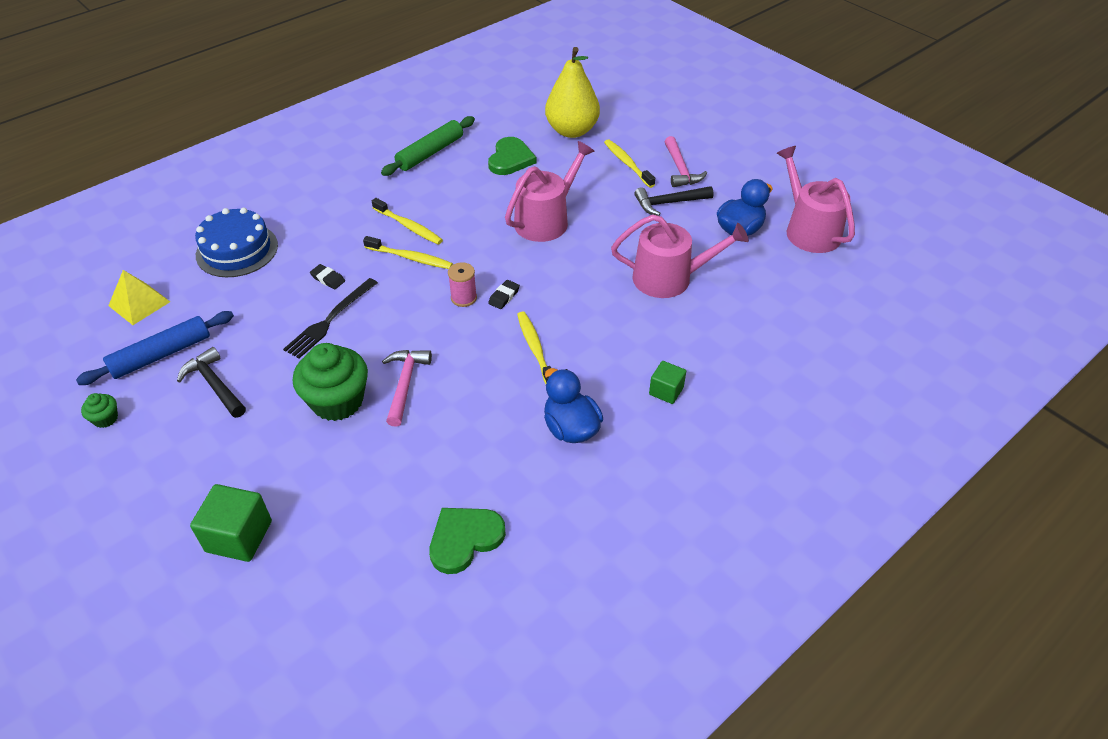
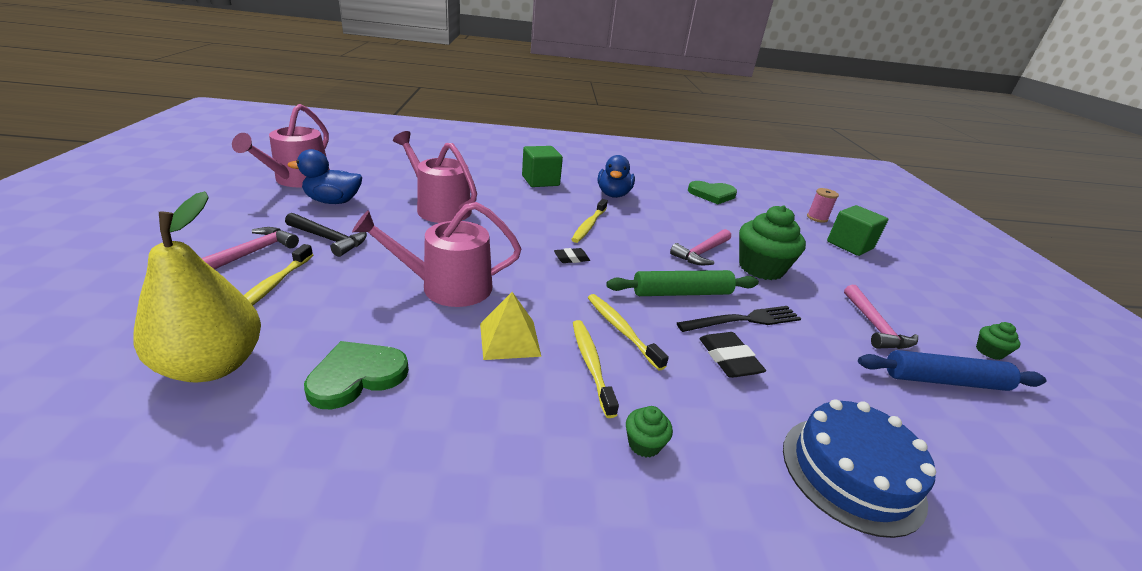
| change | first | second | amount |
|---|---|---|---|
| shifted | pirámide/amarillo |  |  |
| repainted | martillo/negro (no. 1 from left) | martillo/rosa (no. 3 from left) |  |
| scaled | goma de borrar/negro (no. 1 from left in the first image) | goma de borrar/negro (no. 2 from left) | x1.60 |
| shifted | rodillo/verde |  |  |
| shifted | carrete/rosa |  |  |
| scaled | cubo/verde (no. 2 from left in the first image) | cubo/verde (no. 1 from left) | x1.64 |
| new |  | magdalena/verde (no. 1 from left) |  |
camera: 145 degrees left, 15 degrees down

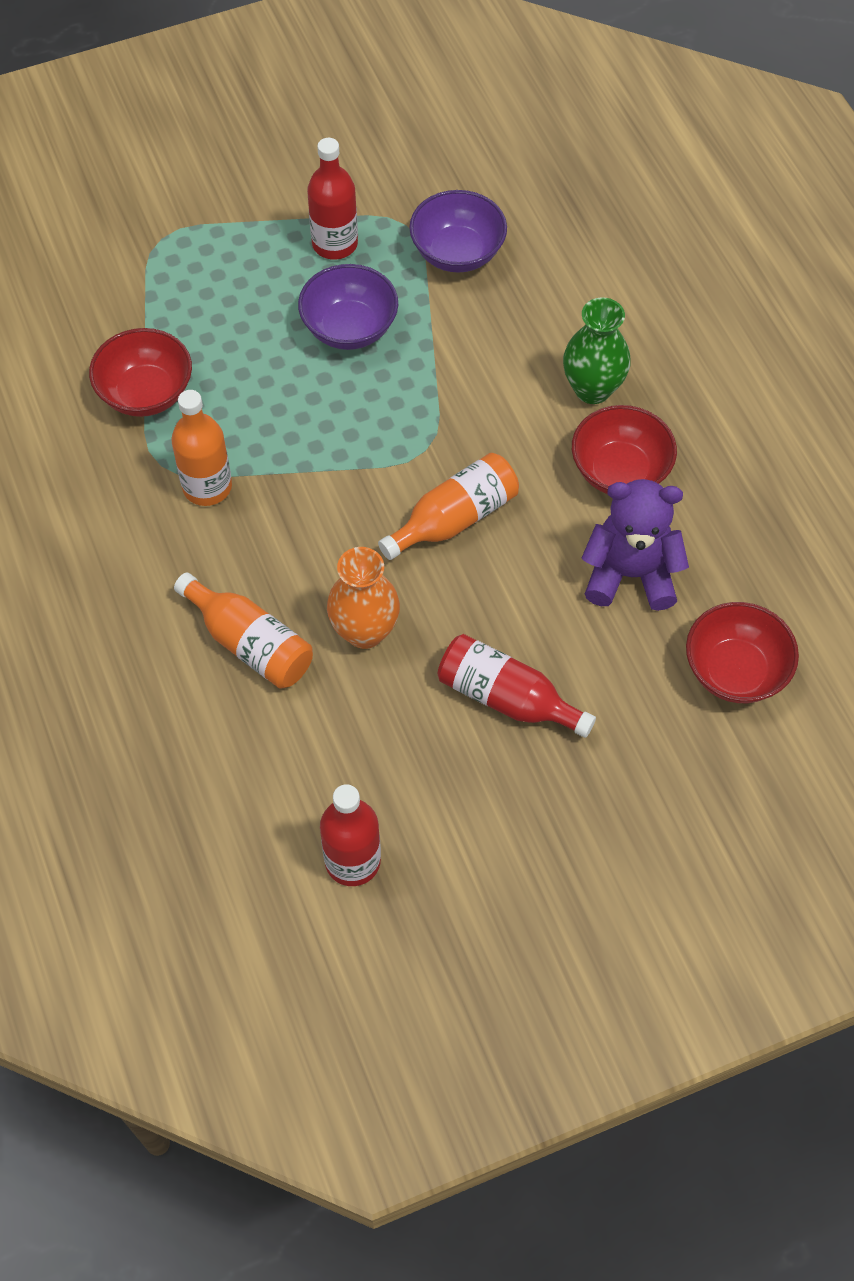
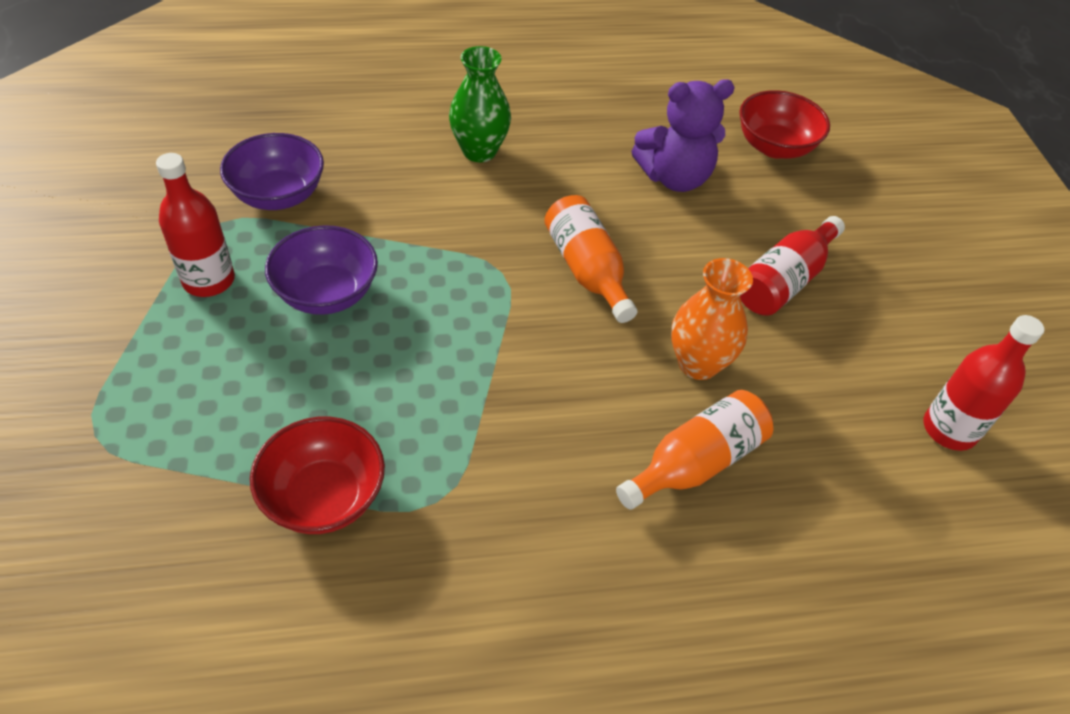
| change | first | second | amount |
|---|---|---|---|
| gone | botella/naranja (no. 1 from left) |  |  |
| gone | cuenco/rojo (no. 2 from left) |  |  |
| rotated | osito/morado |  | 120 degrees counterclockwise |
camera: 80 degrees left, 10 degrees down

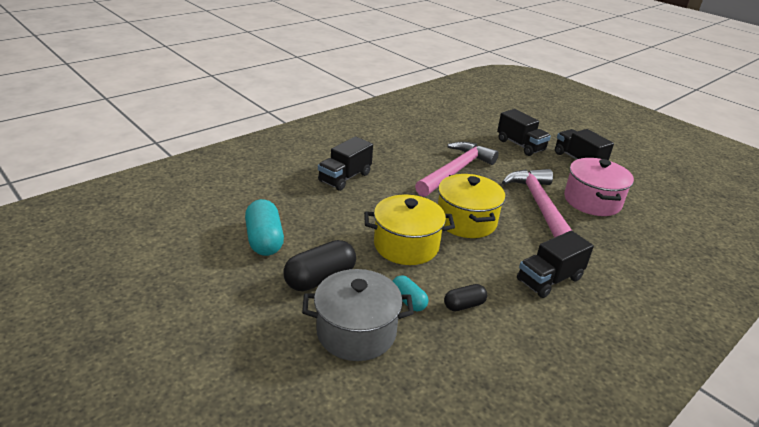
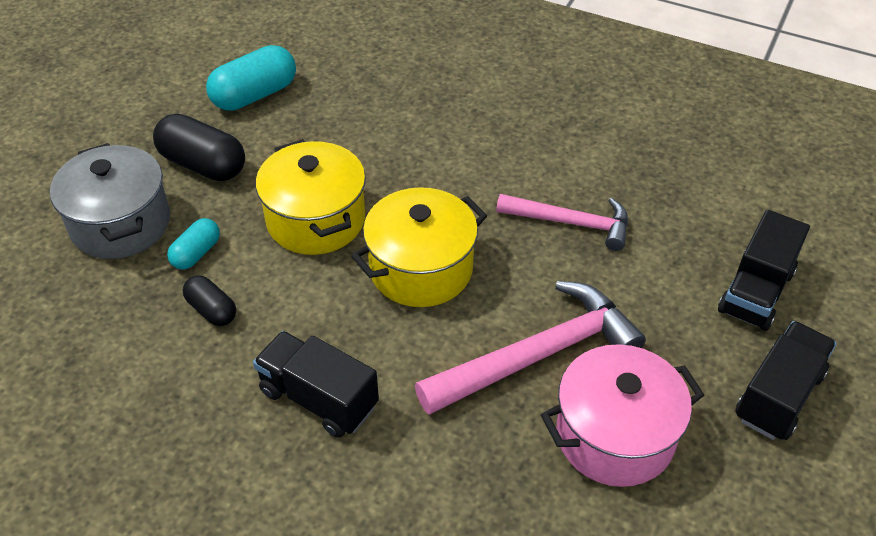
| change | first | second | amount |
|---|---|---|---|
| gone | camión/negro (no. 1 from left) |  |  |
| scaled | martillo/rosa (no. 1 from left in the first image) | martillo/rosa (no. 2 from left) | x0.65 |
camera: 70 degrees right, 15 degrees up

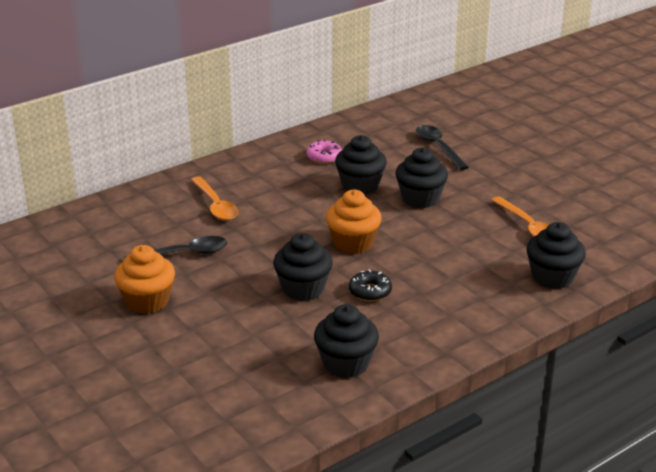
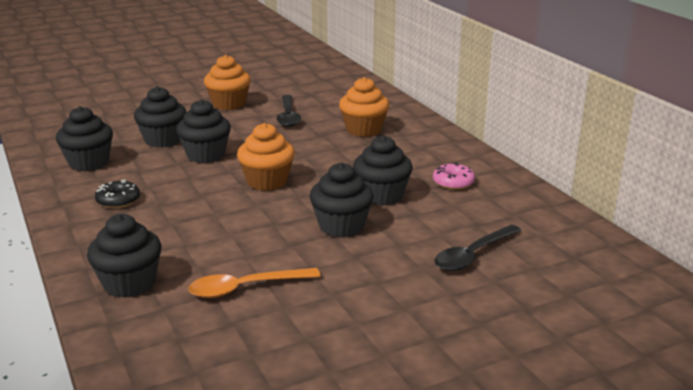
| change | first | second | amount |
|---|---|---|---|
| swapped | cuchara/naranja (no. 1 from left) | magdalena/naranja (no. 3 from left) |  |
| shifted | rosquilla/negro |  |  |
| rotated | cuchara/negro (no. 2 from left) |  | 150 degrees clockwise |
| new |  | magdalena/negro (no. 3 from left) |  |
camera: 100 degrees right, 5 degrees down

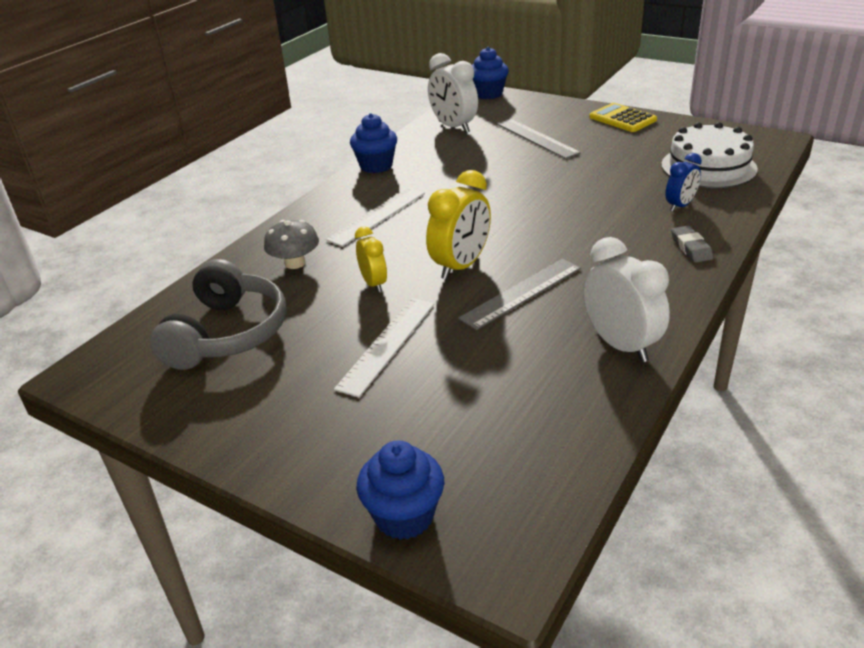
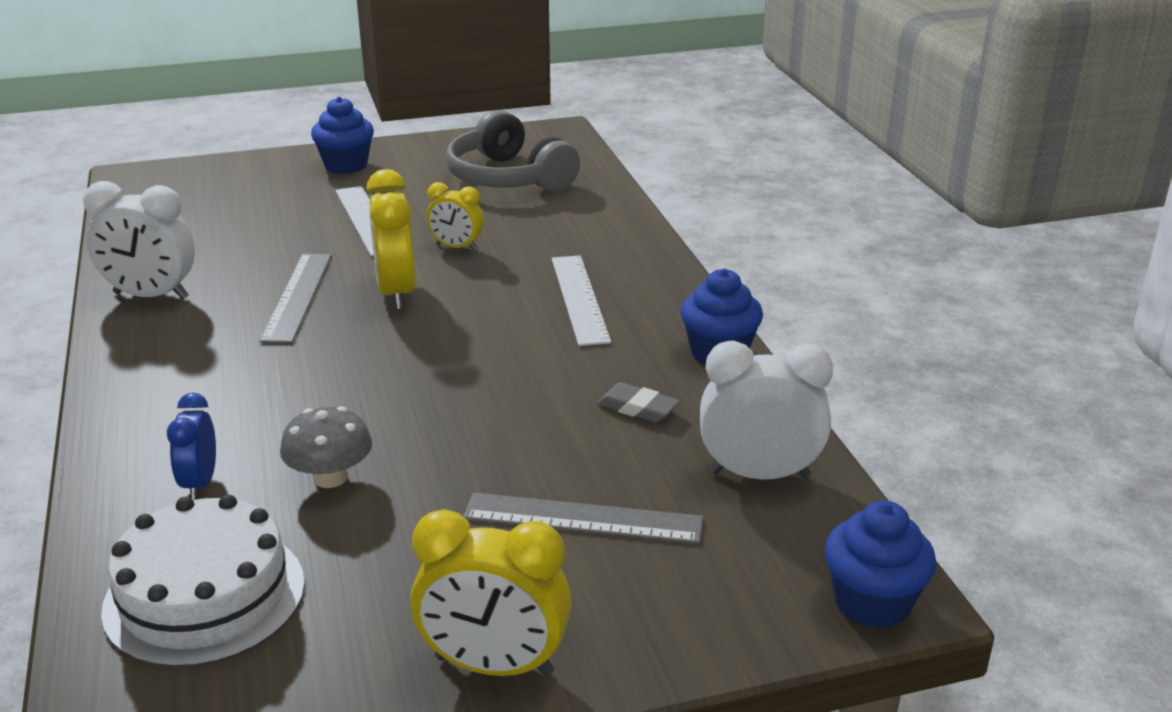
| change | first | second | amount |
|---|---|---|---|
| shifted | seta/gris |  |  |
| shifted | magdalena/azul (no. 2 from left in the first image) | magdalena/azul (no. 1 from left) |  |
| swapped | calculadora/amarillo | despertador/amarillo (no. 3 from left) |  |
| shifted | goma de borrar/gris |  |  |
camera: 130 degrees right, 5 degrees down

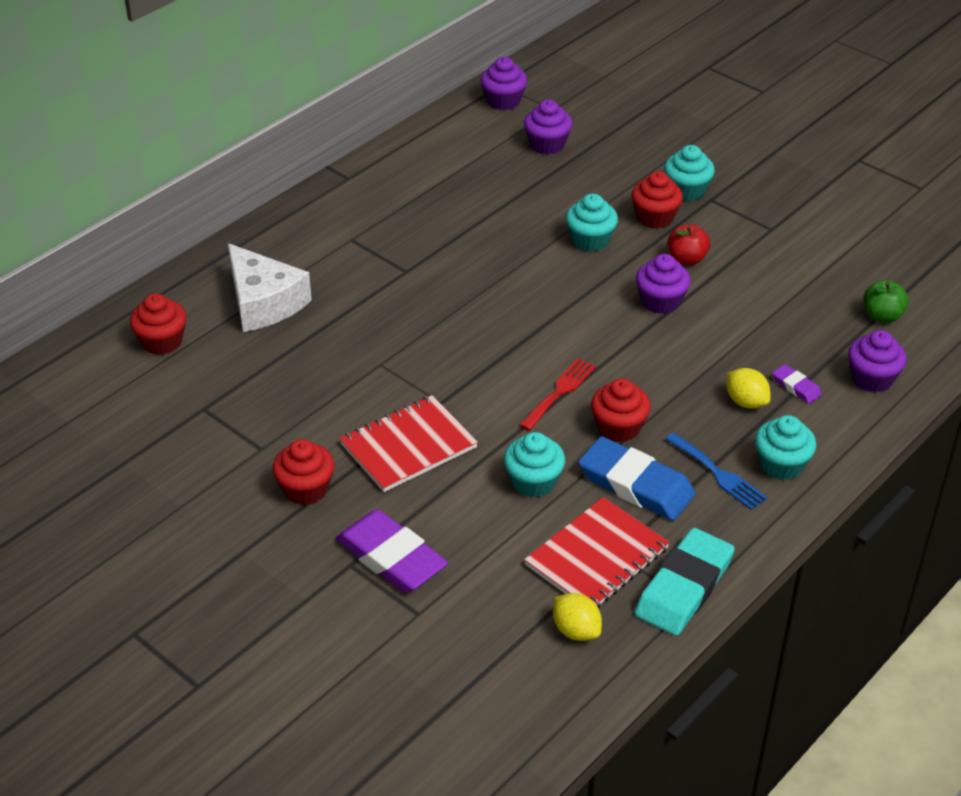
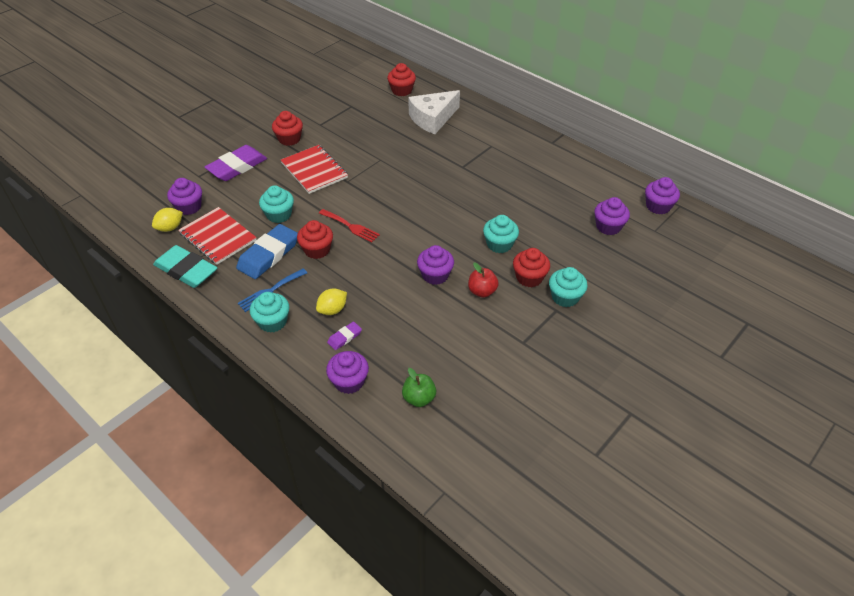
| change | first | second | amount |
|---|---|---|---|
| new |  | magdalena/morado (no. 1 from left) |  |
camera: 90 degrees right, 5 degrees up

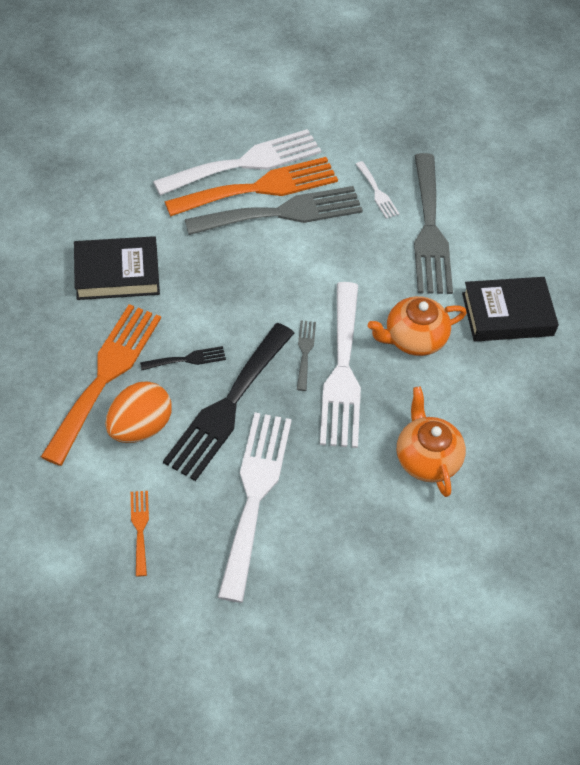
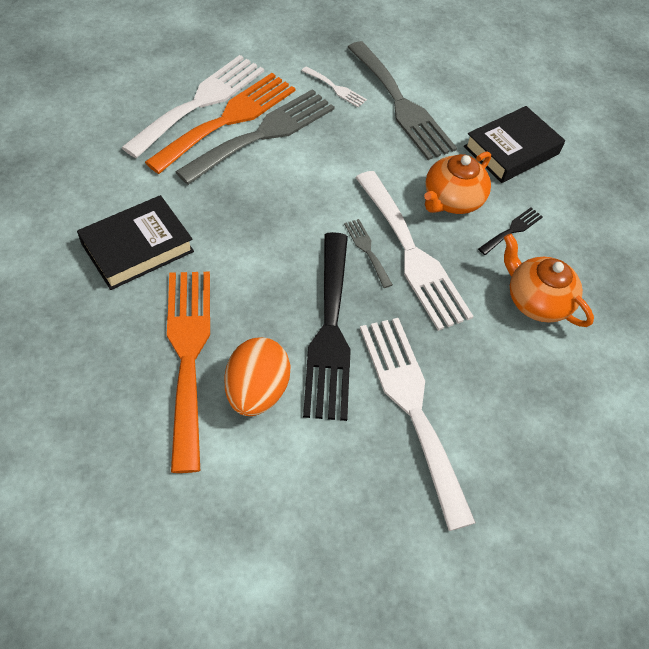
| change | first | second | amount |
|---|---|---|---|
| gone | tenedor/naranja (no. 2 from left) |  |  |
| shifted | tenedor/negro (no. 1 from left in the first image) | tenedor/negro (no. 2 from left) |  |
camera: 30 degrees left, 0 degrees up

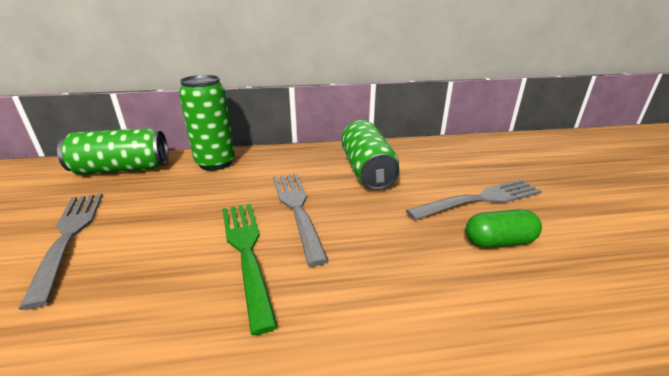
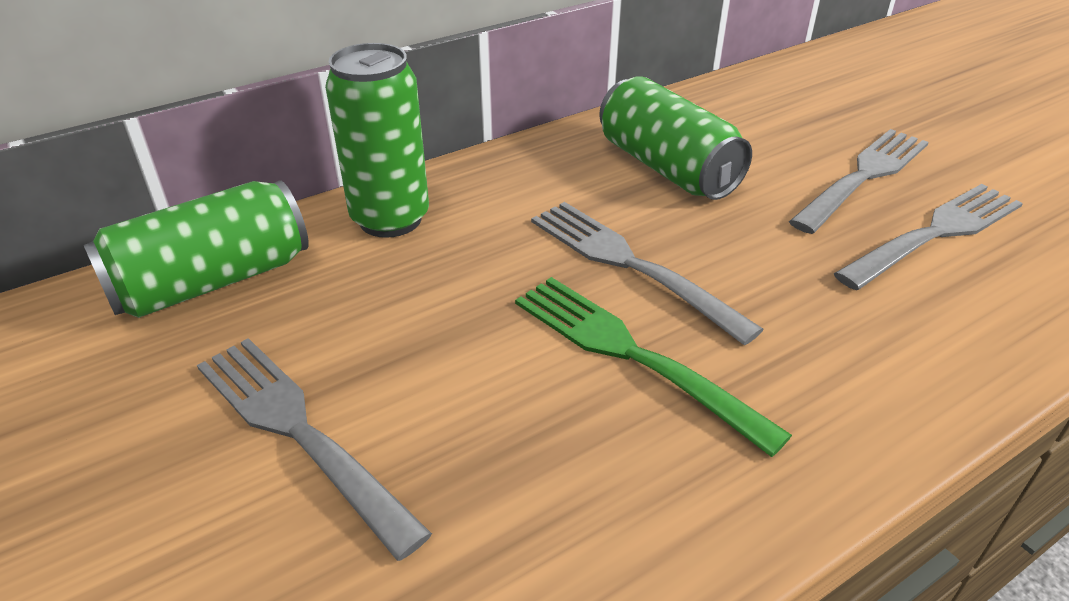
| change | first | second | amount |
|---|---|---|---|
| swapped | cápsula/verde | tenedor/gris (no. 4 from left) |  |
camera: 25 degrees left, 10 degrees up

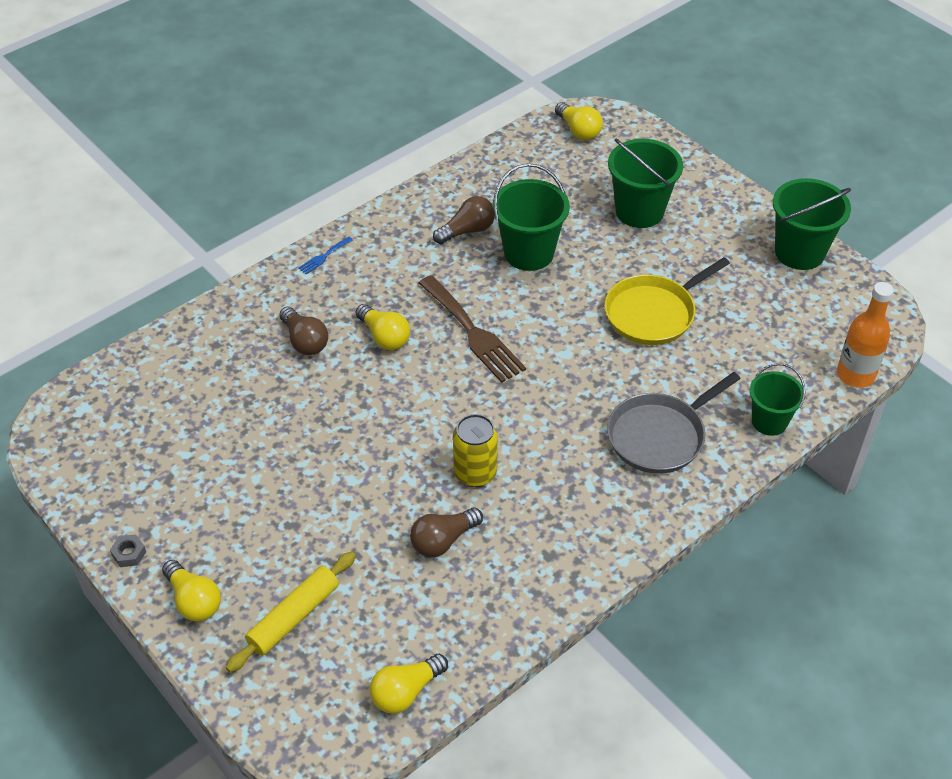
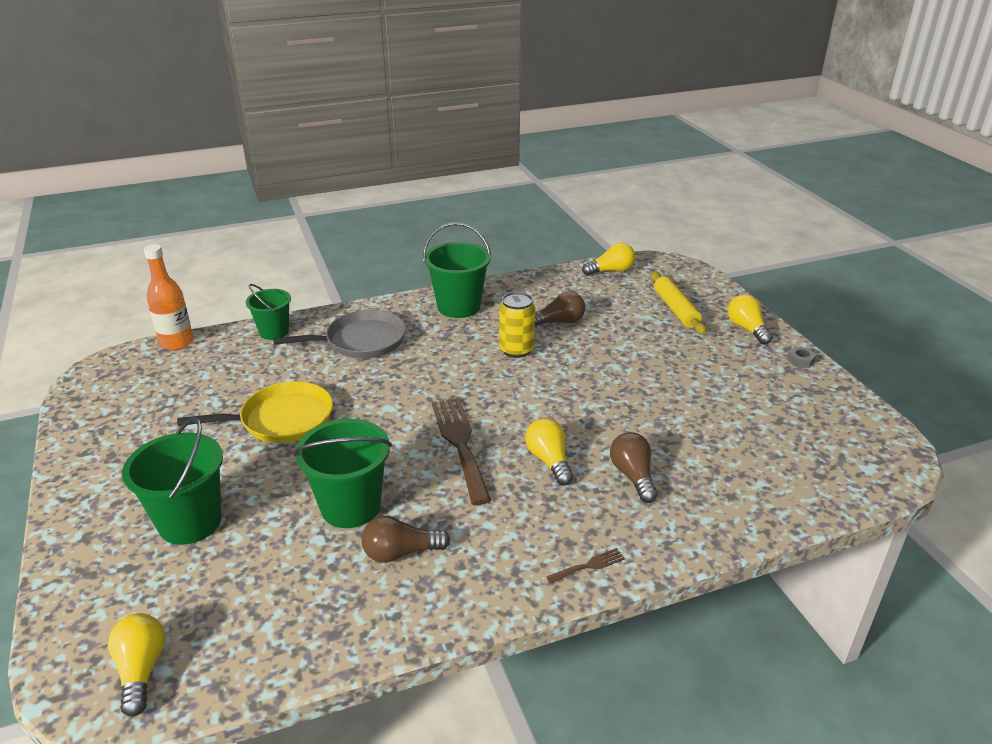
| change | first | second | amount |
|---|---|---|---|
| rotated | rodillo/amarillo |  | 75 degrees counterclockwise |
| repainted | tenedor/azul | tenedor/marrón (no. 2 from left) |  |
| shifted | balde/verde (no. 4 from left) |  |  |
camera: 160 degrees left, 15 degrees down

